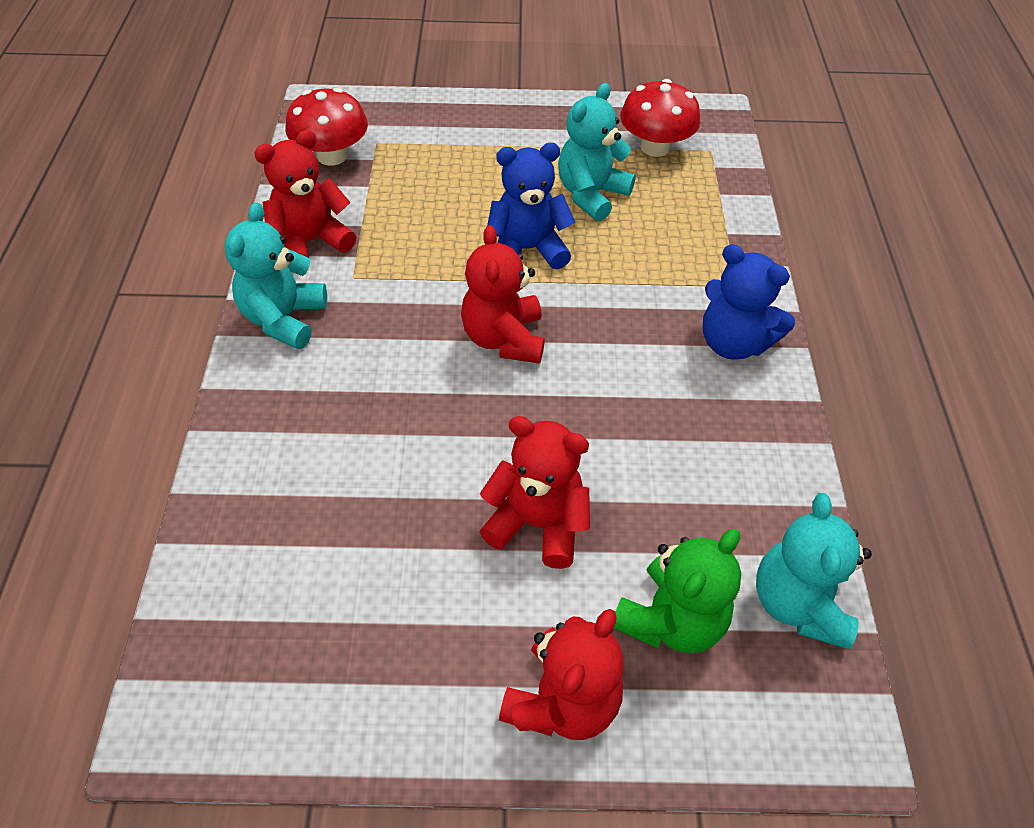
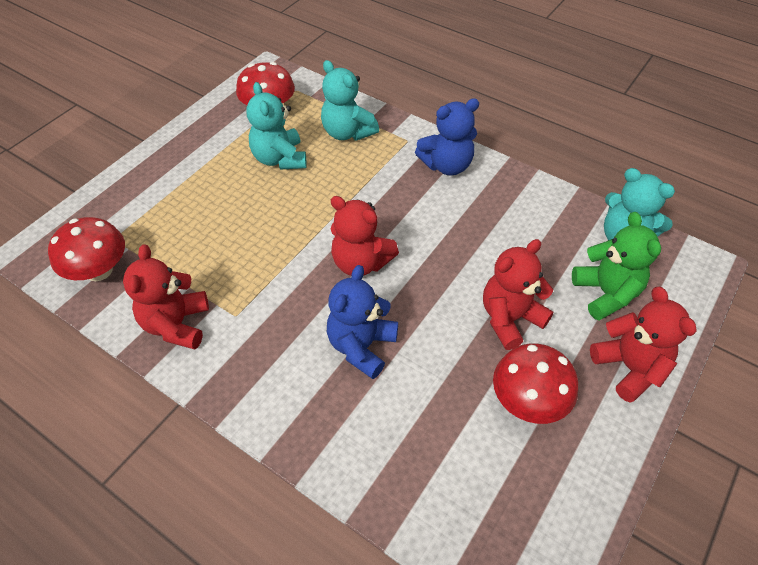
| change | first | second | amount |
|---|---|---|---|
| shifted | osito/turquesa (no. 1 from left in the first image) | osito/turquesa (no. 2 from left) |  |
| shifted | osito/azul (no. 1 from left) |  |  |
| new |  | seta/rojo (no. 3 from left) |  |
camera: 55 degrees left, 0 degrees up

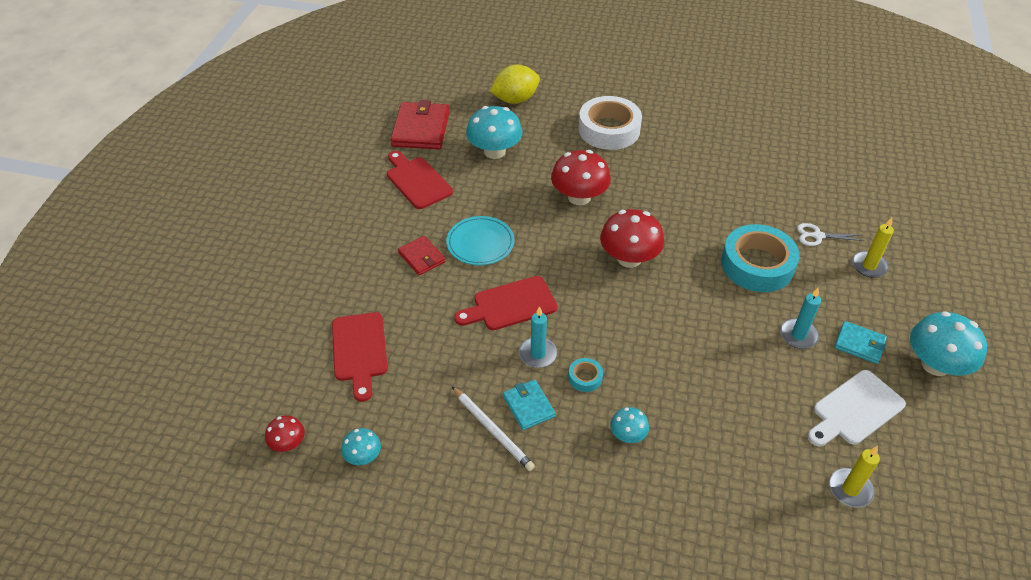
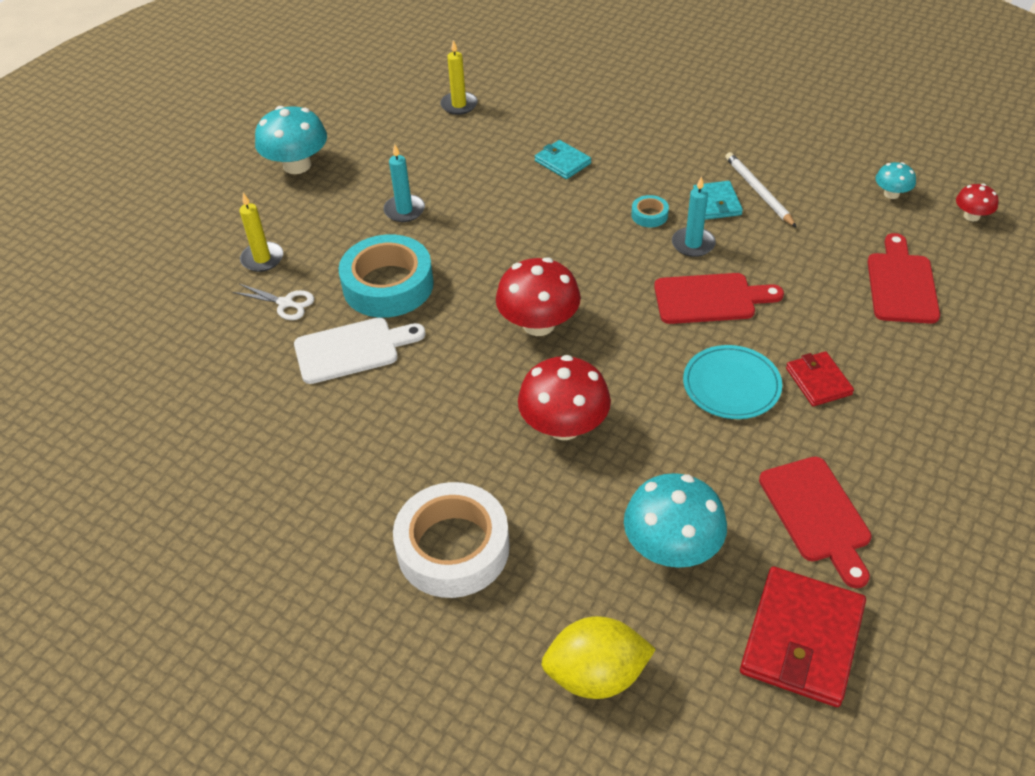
| change | first | second | amount |
|---|---|---|---|
| gone | seta/turquesa (no. 3 from left) |  |  |
| shifted | tabla de cortar/blanco |  |  |
| shifted | cartera/turquesa (no. 2 from left in the first image) | cartera/turquesa (no. 1 from left) |  |
camera: 160 degrees left, 0 degrees up

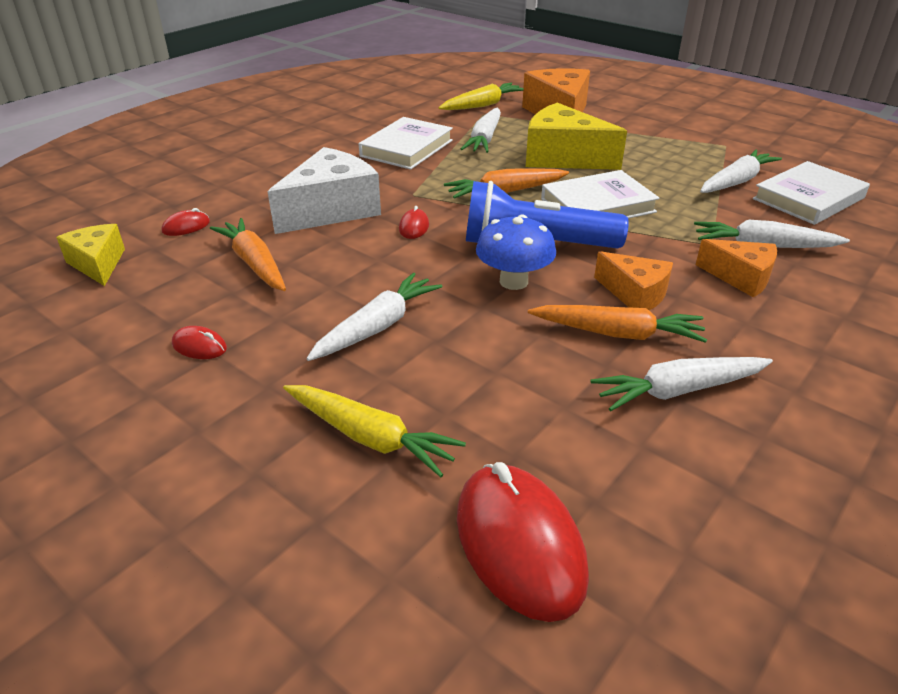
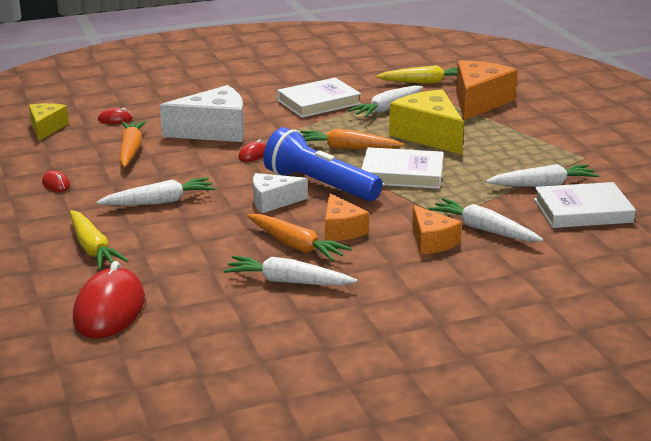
| change | first | second | amount |
|---|---|---|---|
| swapped | seta/azul | queso/blanco (no. 2 from left) |  |
camera: 30 degrees right, 10 degrees down

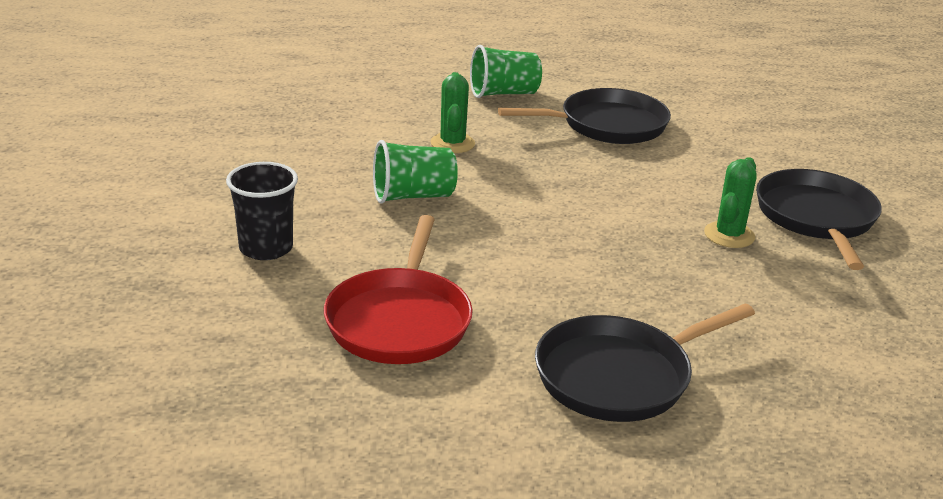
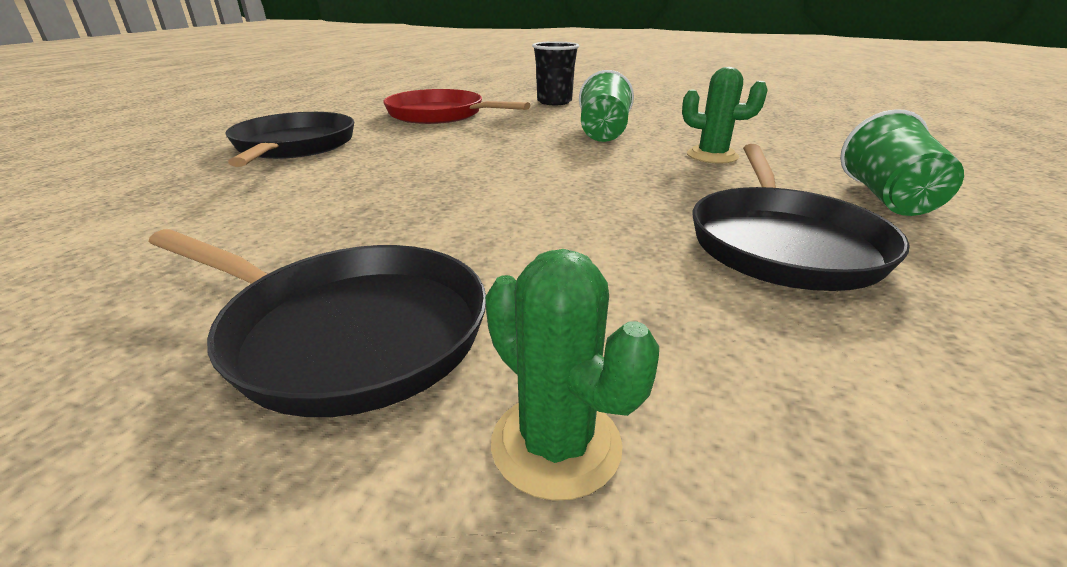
| change | first | second | amount |
|---|---|---|---|
| shifted | cactus/verde (no. 2 from left in the first image) | cactus/verde (no. 1 from left) |  |
camera: 115 degrees right, 0 degrees up

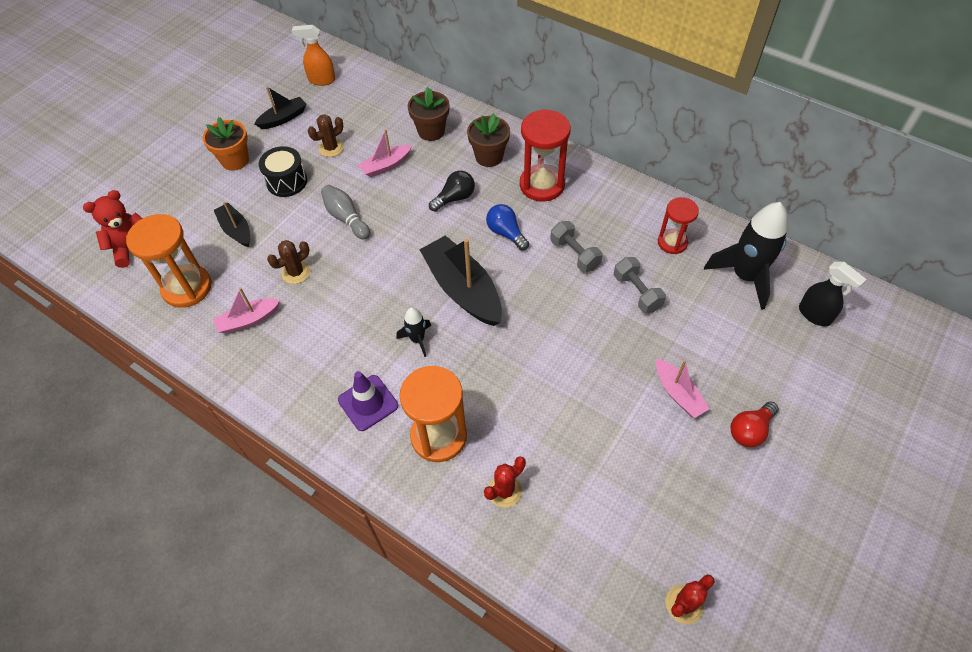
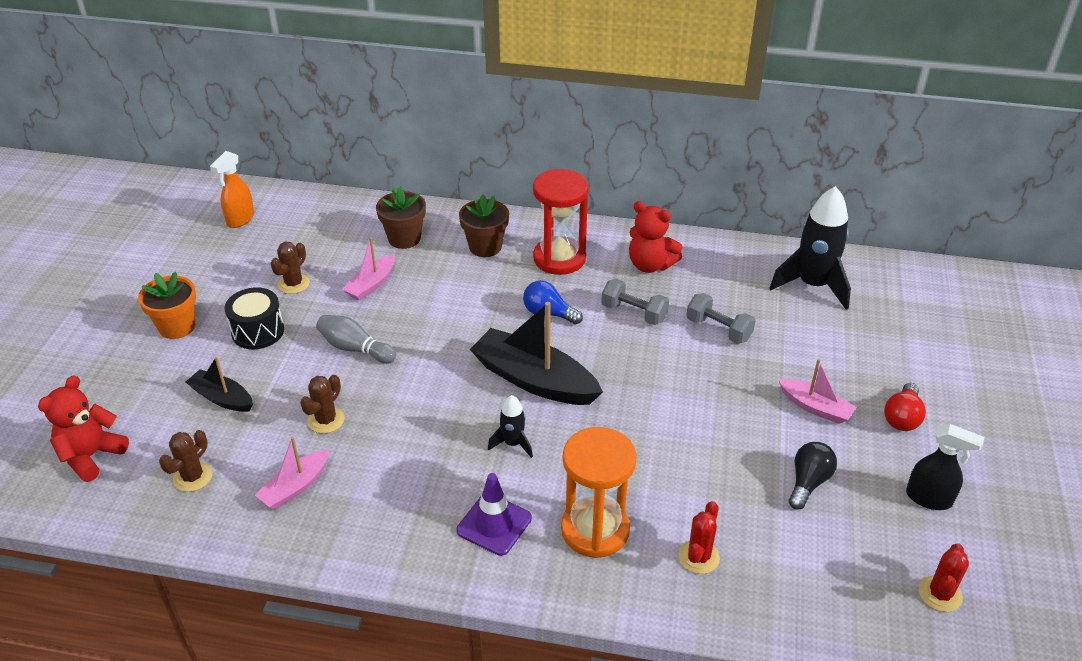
| change | first | second | amount |
|---|---|---|---|
| swapped | reloj de arena/naranja (no. 1 from left) | cactus/marrón (no. 1 from left) |  |
| gone | barco/negro (no. 2 from left) |  |  |
| rotated | pulverizador/naranja |  | 45 degrees counterclockwise |
| shifted | bombilla/negro |  |  |
| gone | reloj de arena/rojo (no. 2 from left) |  |  |
| shifted | pulverizador/negro |  |  |
| new |  | osito/rojo (no. 2 from left) |  |
camera: 25 degrees left, 15 degrees down

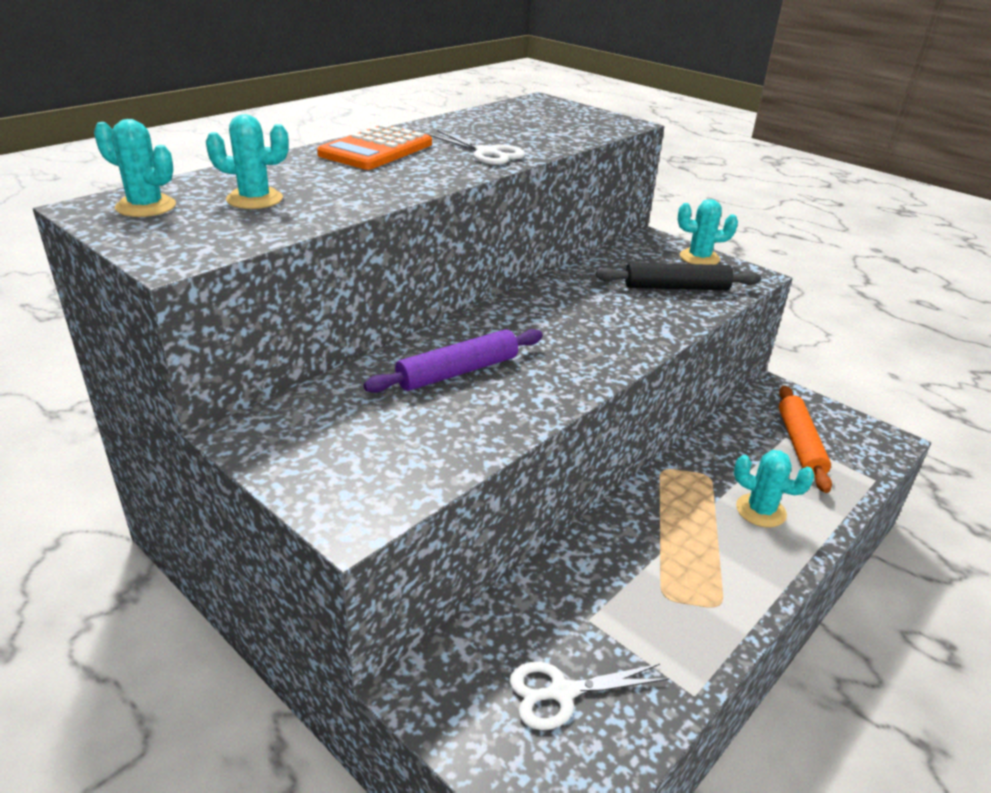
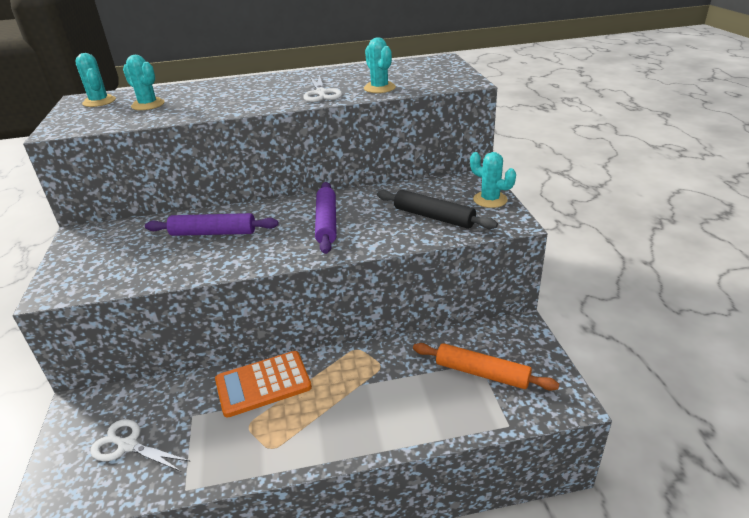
| change | first | second | amount |
|---|---|---|---|
| shifted | calculadora/naranja |  |  |
| shifted | cactus/turquesa (no. 4 from left in the first image) | cactus/turquesa (no. 3 from left) |  |
| rotated | rodillo/naranja |  | 75 degrees clockwise |
| new |  | rodillo/morado (no. 2 from left) |  |
camera: 40 degrees right, 0 degrees up

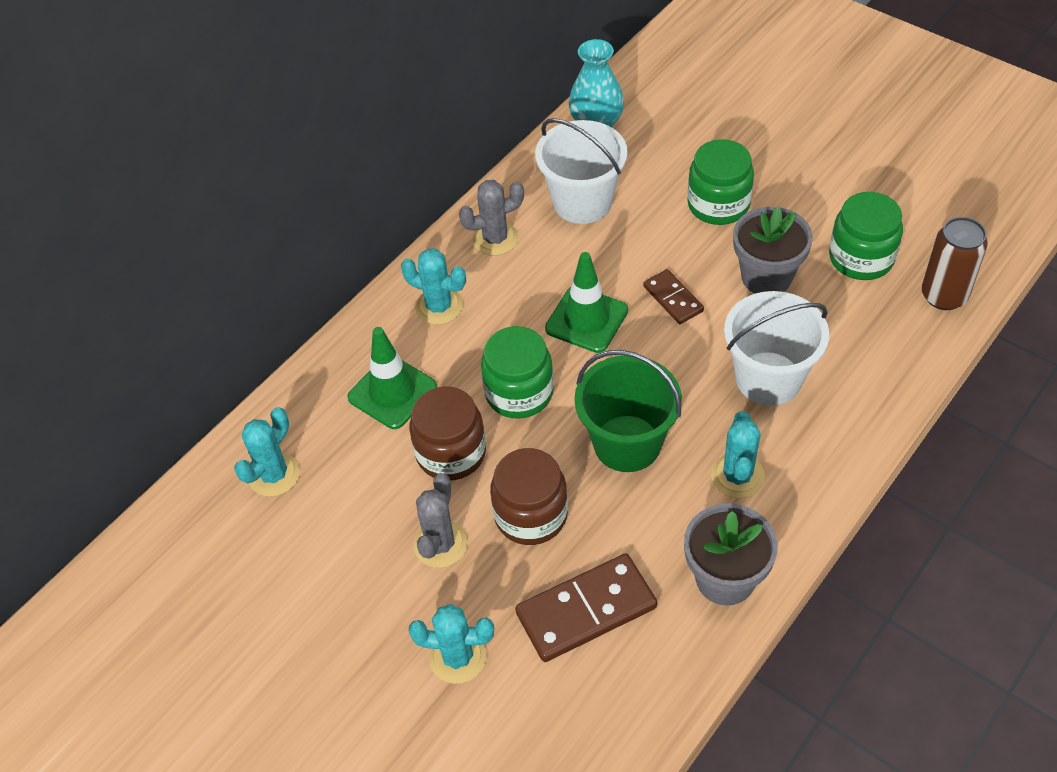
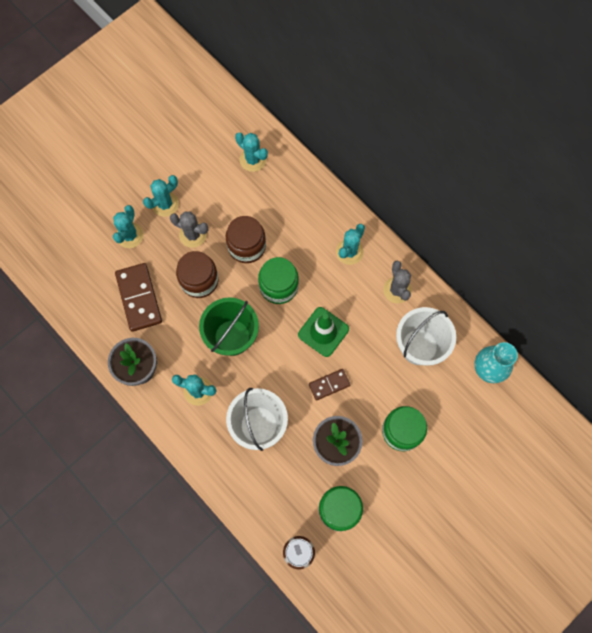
| change | first | second | amount |
|---|---|---|---|
| gone | cono de tráfico/verde (no. 1 from left) |  |  |
| new |  | cactus/turquesa (no. 2 from left) |  |
camera: 95 degrees right, 20 degrees up

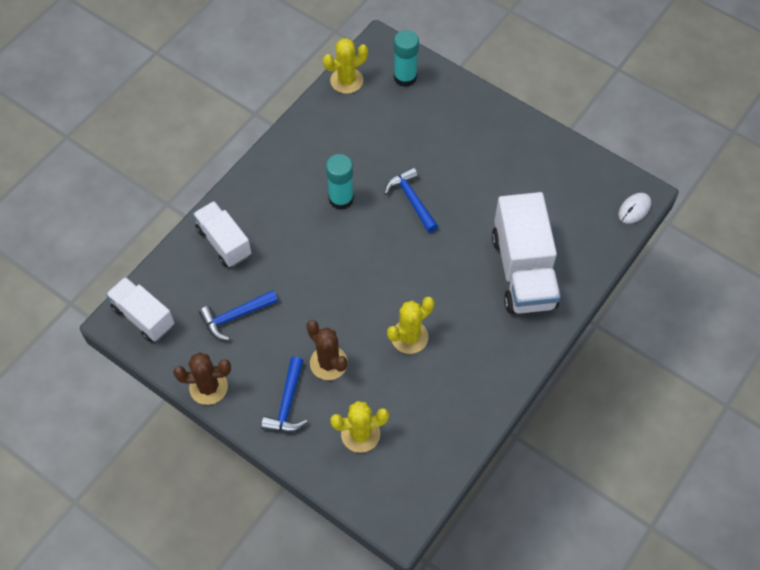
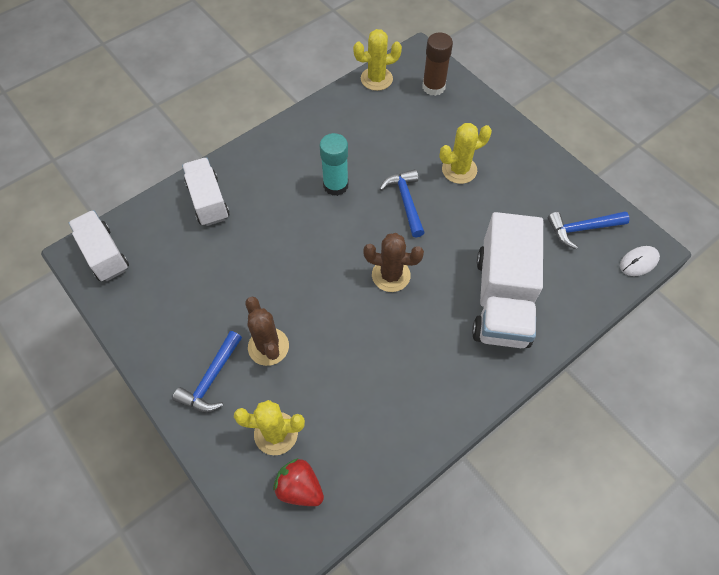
| change | first | second | amount |
|---|---|---|---|
| shifted | cactus/marrón (no. 1 from left in the first image) | cactus/marrón (no. 2 from left) |  |
| shifted | martillo/azul (no. 1 from left in the first image) | martillo/azul (no. 3 from left) |  |
| shifted | cactus/amarillo (no. 3 from left) |  |  |
| repainted | barra de pegamento/turquesa (no. 2 from left) | barra de pegamento/marrón |  |
| new |  | fresa/rojo |  |
camera: 15 degrees right, 0 degrees up

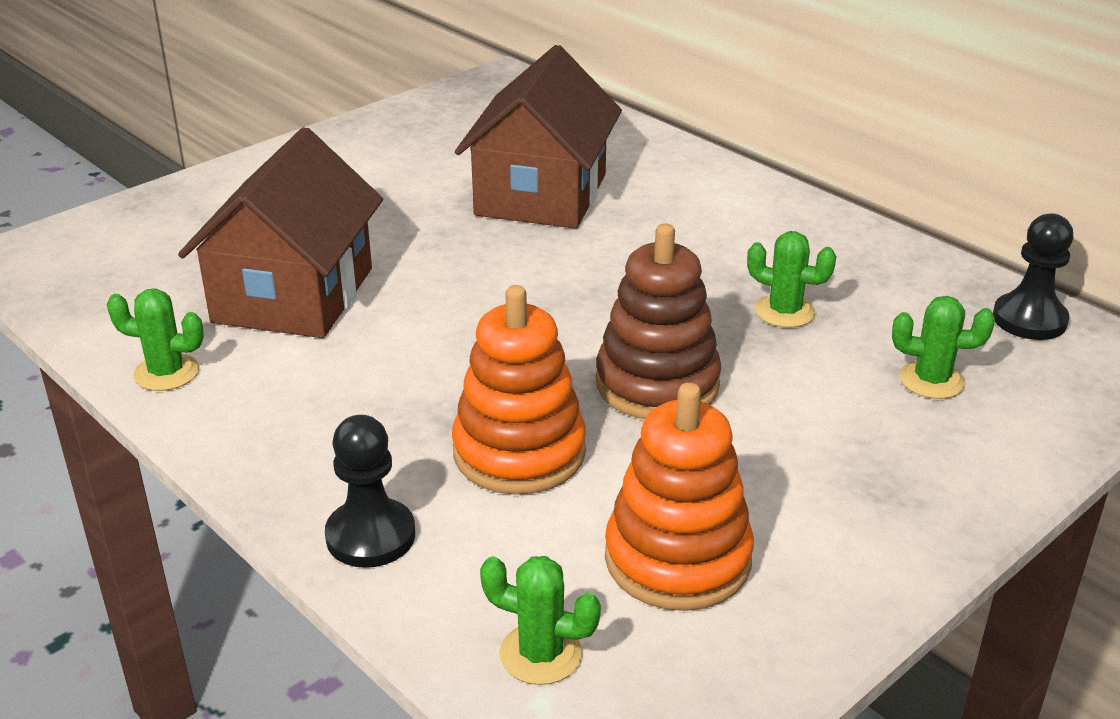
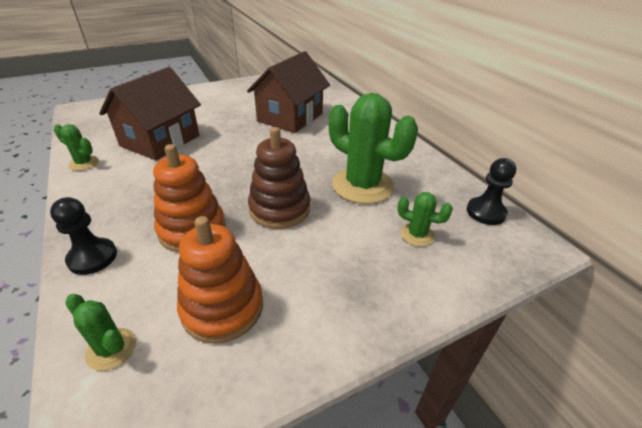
| change | first | second | amount |
|---|---|---|---|
| scaled | cactus/verde (no. 3 from left) |  | x2.14 |
camera: 15 degrees right, 5 degrees up

